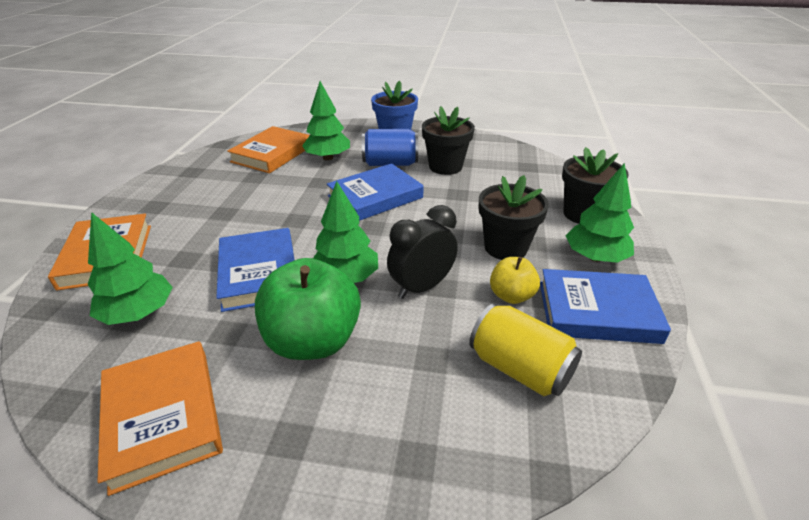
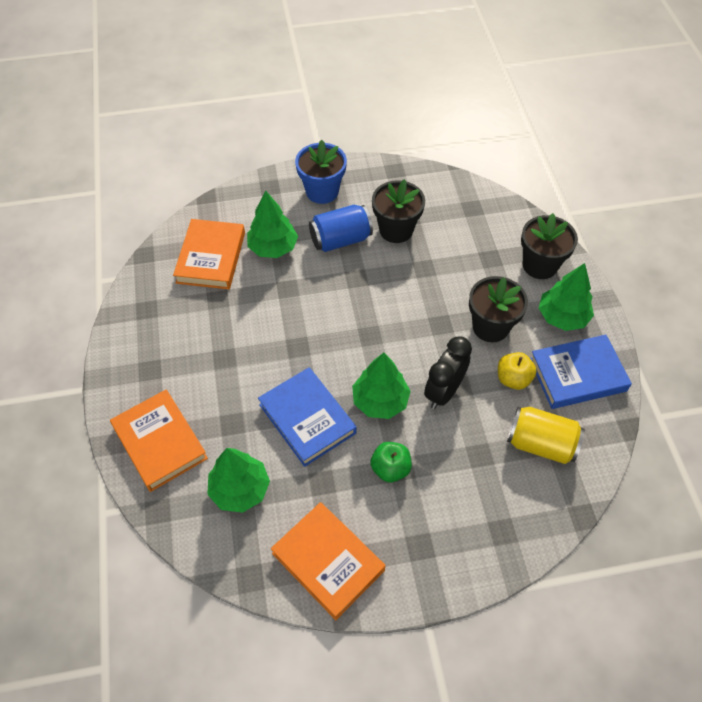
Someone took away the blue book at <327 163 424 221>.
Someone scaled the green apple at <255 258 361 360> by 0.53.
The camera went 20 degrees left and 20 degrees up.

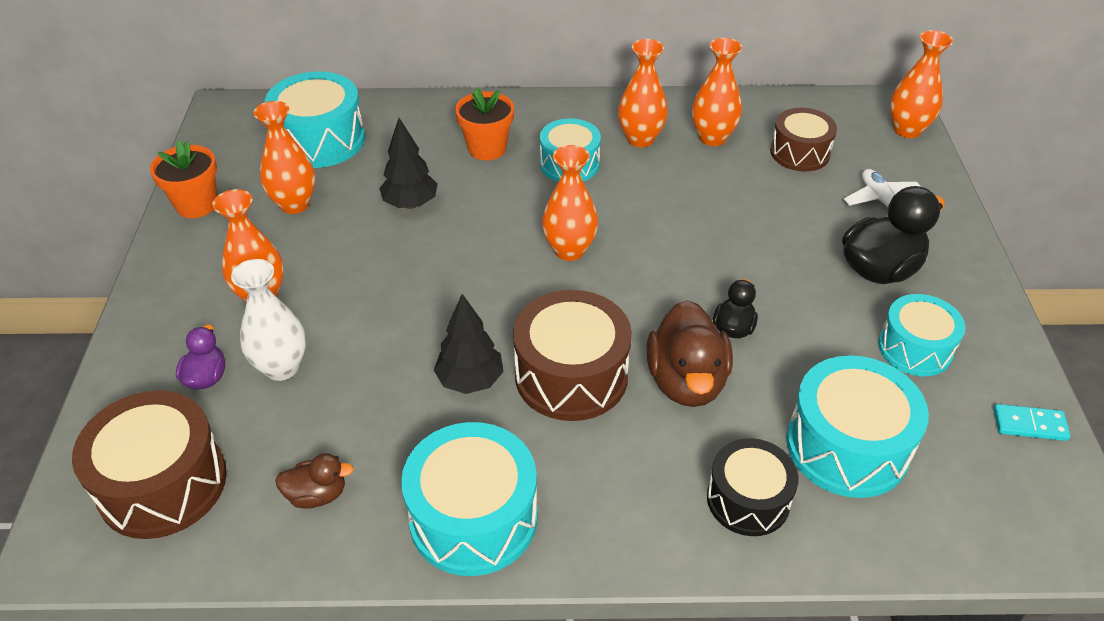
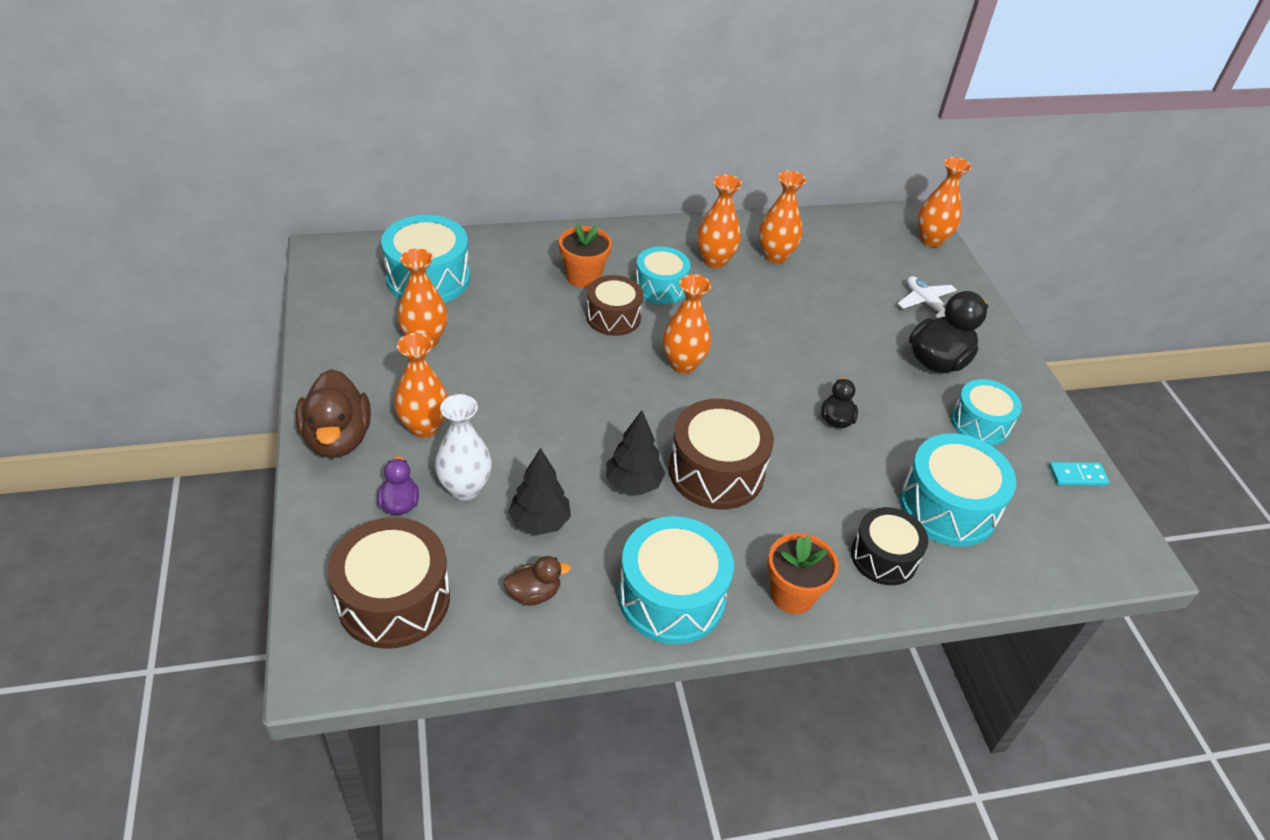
Someone carried the orange flower pot from <150 140 217 218> to <768 533 839 614>.
Someone carried the black tree from <379 118 438 209> to <508 448 571 535>.
Someone carried the brown duck from <647 300 733 407> to <296 369 371 458>.
Someone carried the brown drum from <770 108 837 172> to <586 275 643 336>.
The camera went 15 degrees left and 0 degrees up.

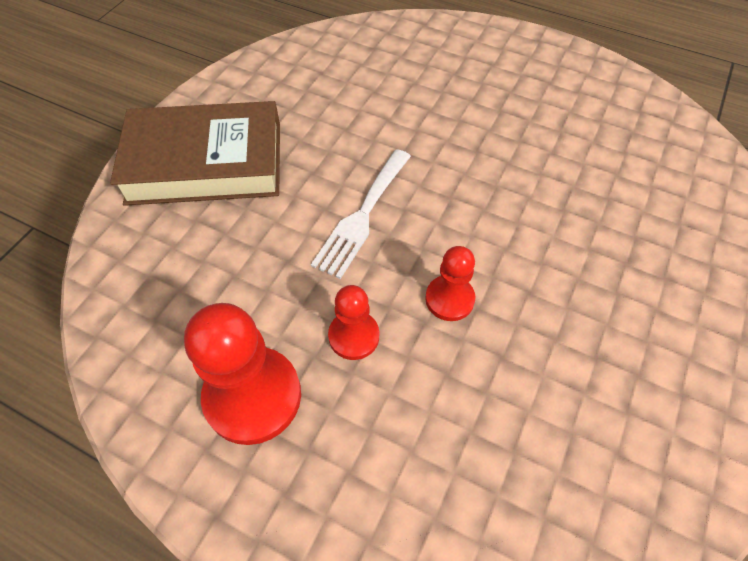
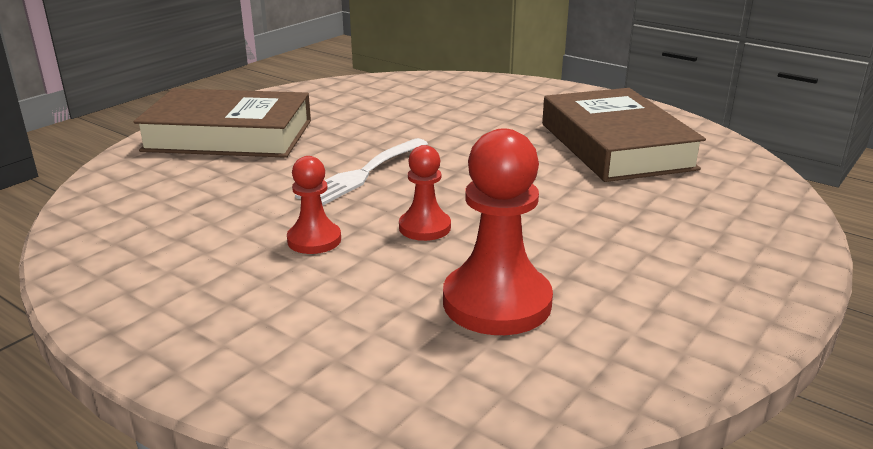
Someone put down the brown book at <542 88 706 182>.
Someone carried the red pawn from <184 303 301 445> to <443 128 553 335>.
The camera went 10 degrees right and 30 degrees down.

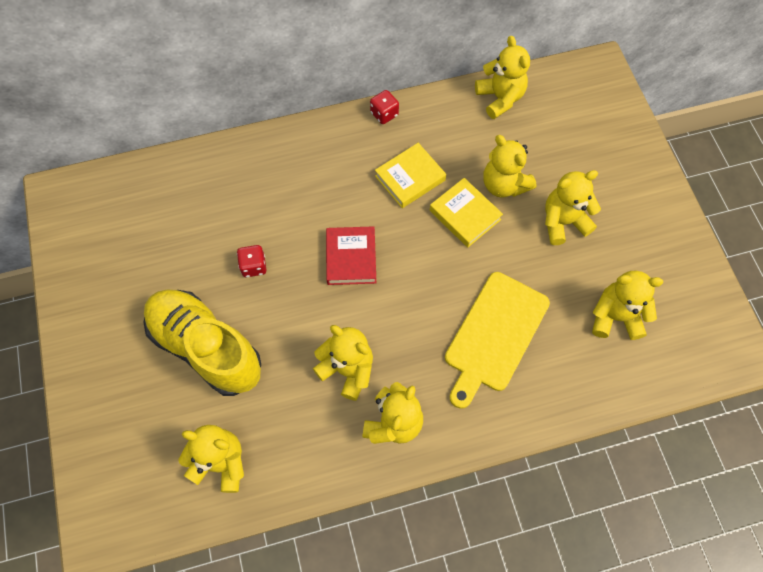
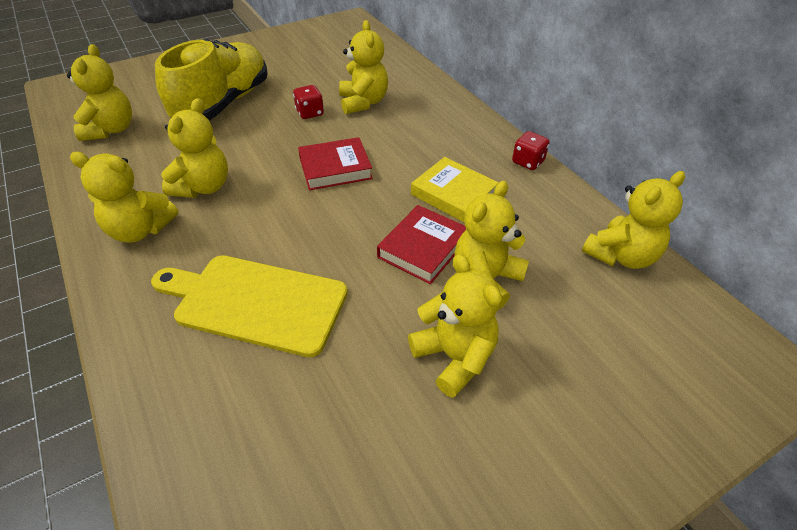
Someone carried the yellow teddy bear from <592 270 663 340> to <339 20 388 114>.
Someone repainted the yellow book at <430 178 503 247>, which became the red book at <377 205 466 284>.
The camera went 75 degrees right and 20 degrees down.

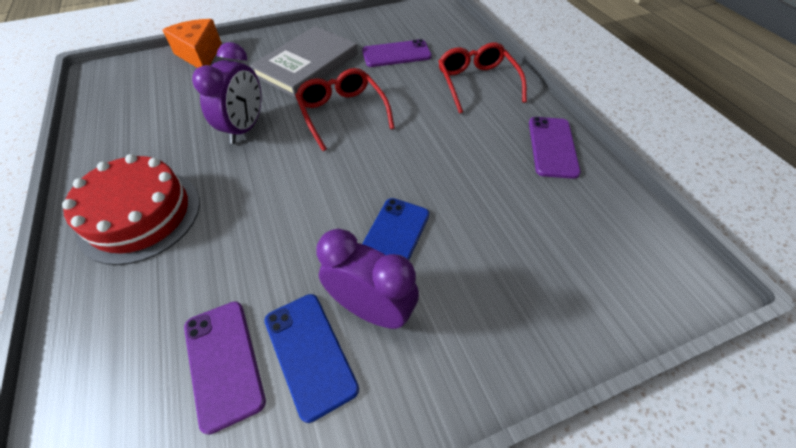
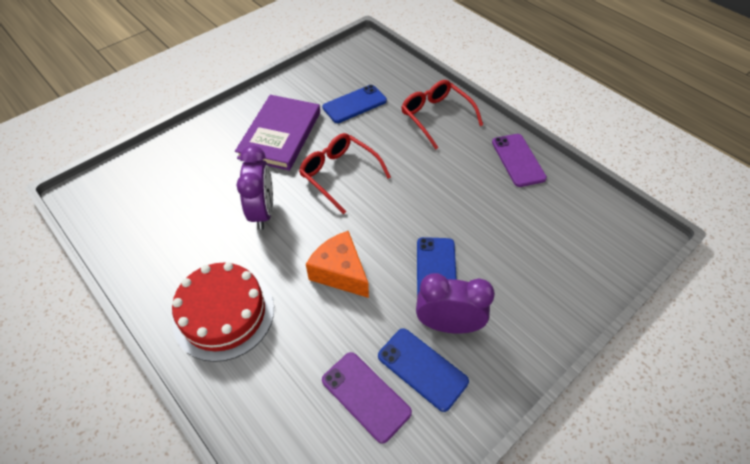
Someone carried the orange cheese from <162 19 222 68> to <306 231 369 298>.
Someone repainted the grey book at <250 26 358 98>, which became the purple book at <235 95 320 171>.
Someone repainted the purple phone at <362 39 432 67>, which became the blue phone at <322 85 387 123>.
The camera went 20 degrees left and 0 degrees up.

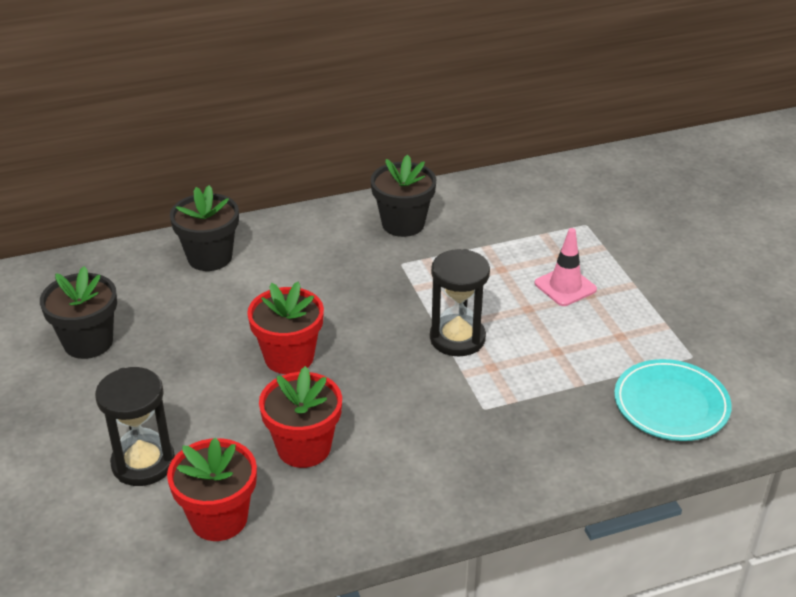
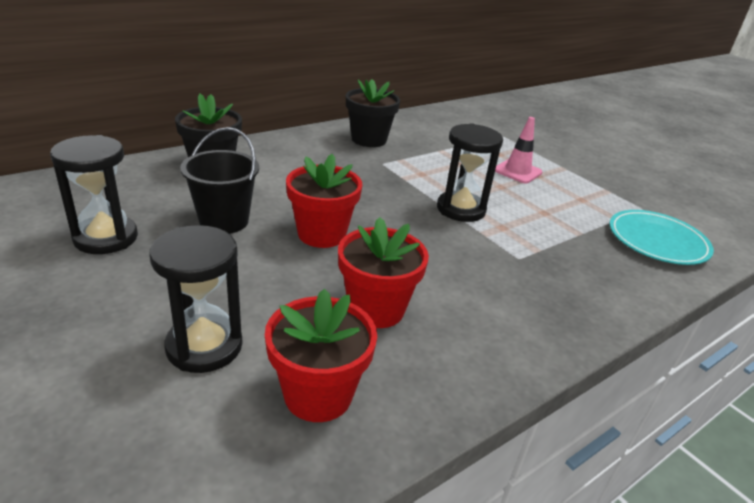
Someone put down the black bucket at <180 127 259 234>.
Someone swapped the black flower pot at <40 266 117 359> for the black hourglass at <50 135 138 254>.
The camera went 20 degrees left and 5 degrees down.

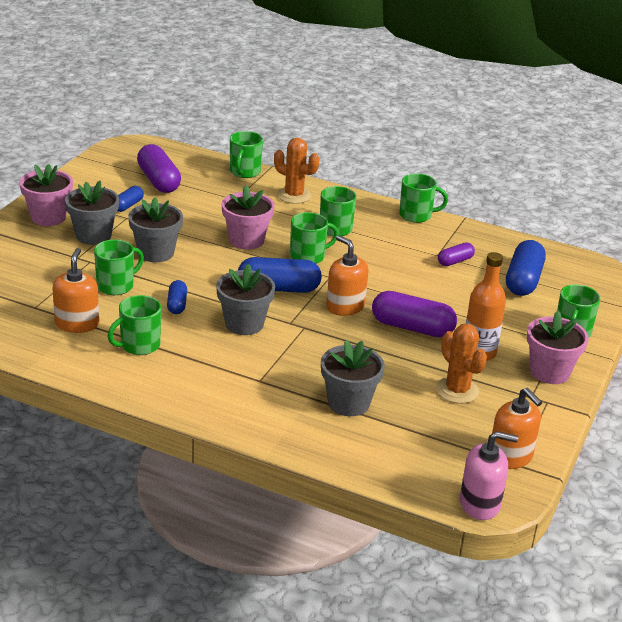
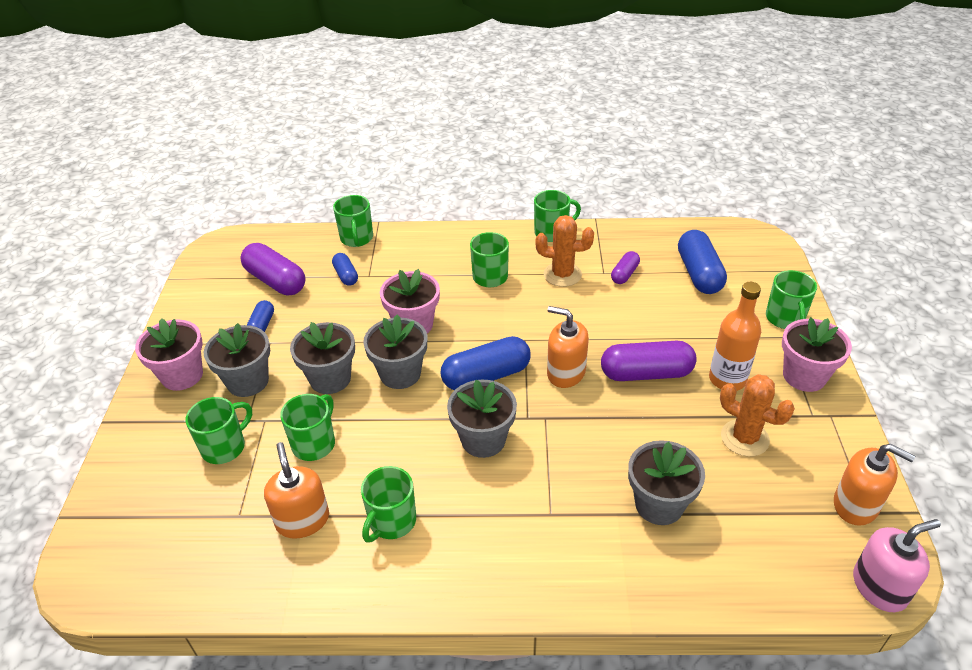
Someone put down the grey flower pot at <363 314 427 389>.
Someone carried the blue capsule from <167 280 187 314> to <332 253 358 286>.
Someone carried the orange cactus from <274 138 319 204> to <536 215 594 287>.
Someone carried the green mug from <290 212 339 264> to <185 397 252 464>.
The camera went 20 degrees left and 10 degrees up.

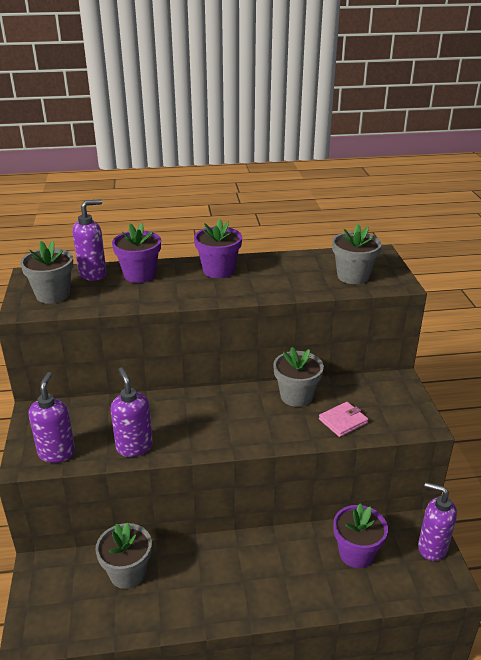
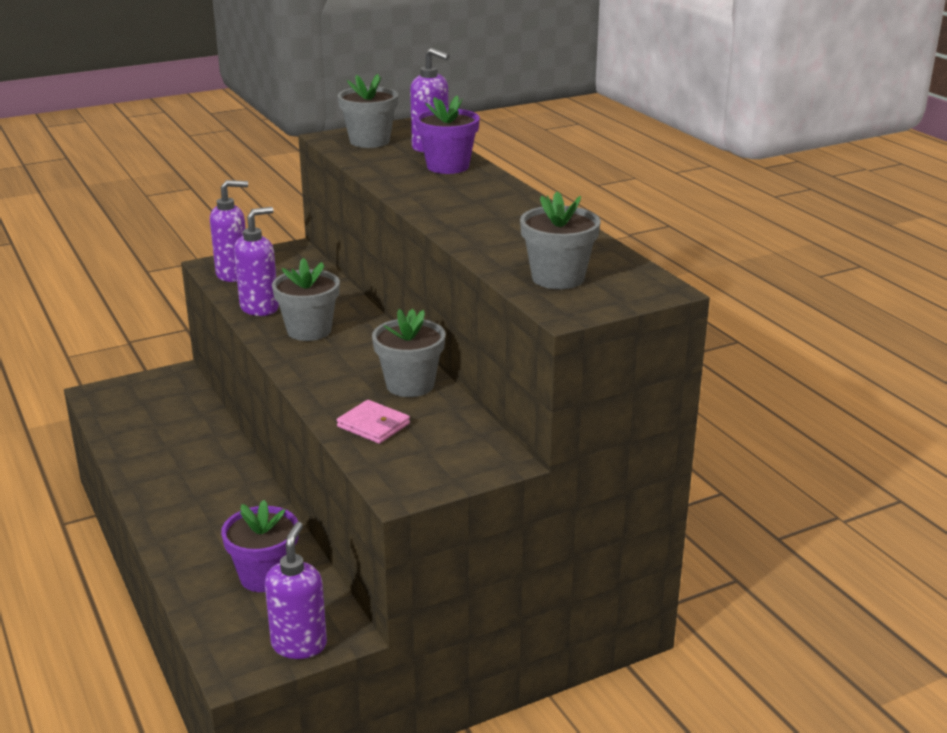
Someone took away the purple flower pot at <194 219 242 278>.
Someone carried the grey flower pot from <95 523 152 589> to <272 258 340 341>.
The camera went 70 degrees right and 5 degrees down.

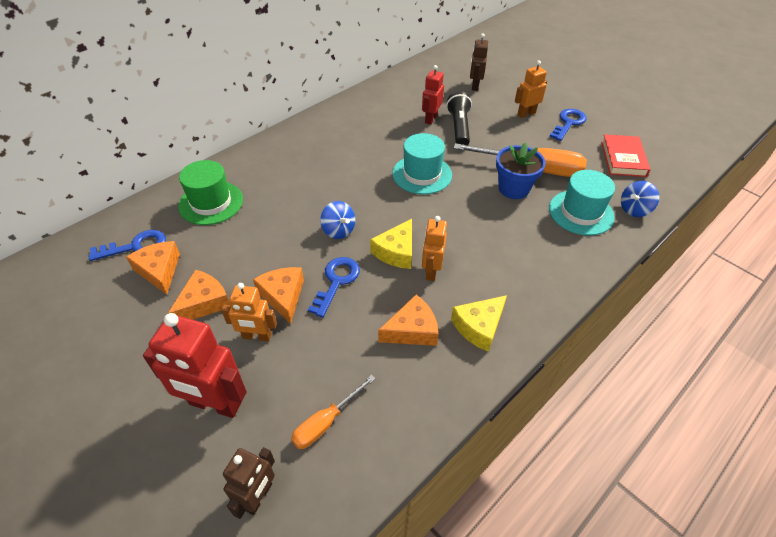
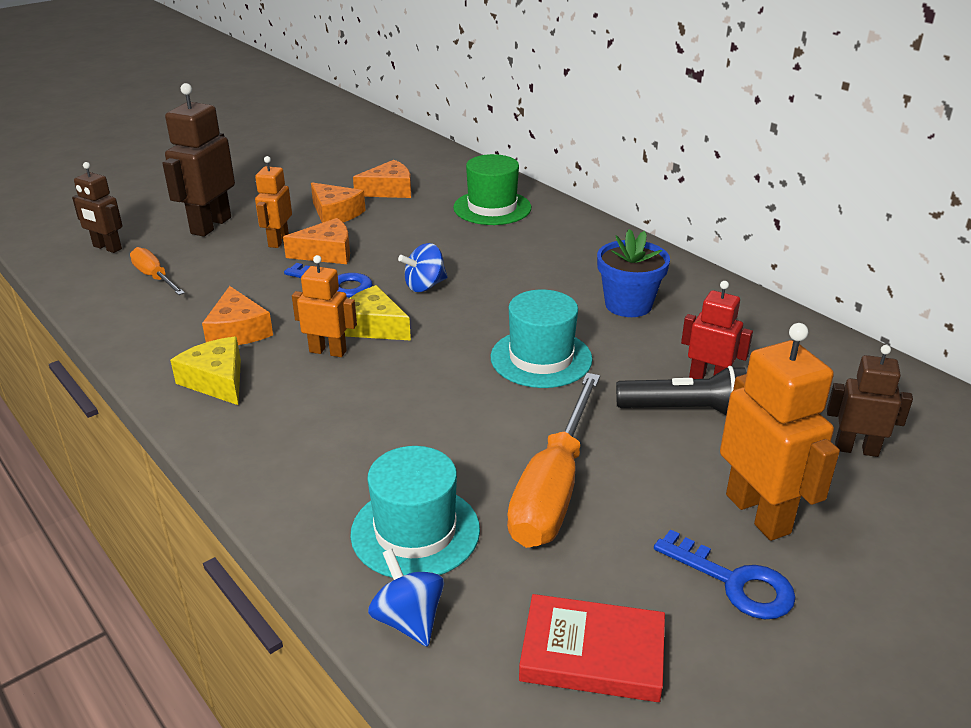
Someone took away the blue key at <89 230 166 261>.
Someone carried the blue flower pot from <496 142 546 199> to <597 229 670 317>.
Someone repainted the red robot at <143 313 247 418>, which became the brown robot at <162 83 235 237>.
Someone scaled the orange robot at <515 60 547 118> by 1.65.
The camera went 95 degrees right and 15 degrees down.

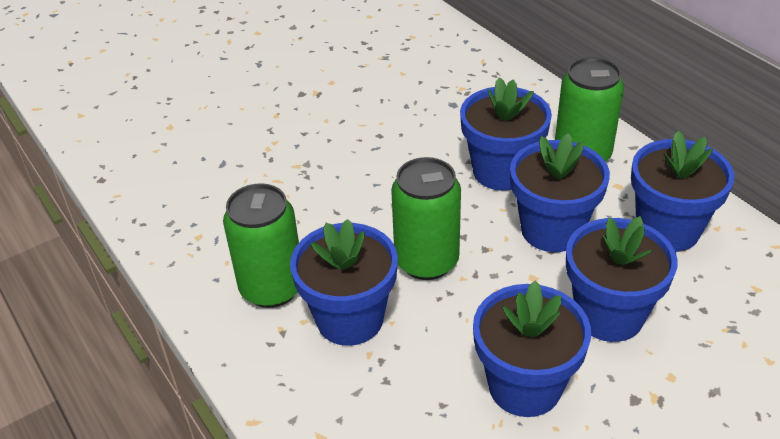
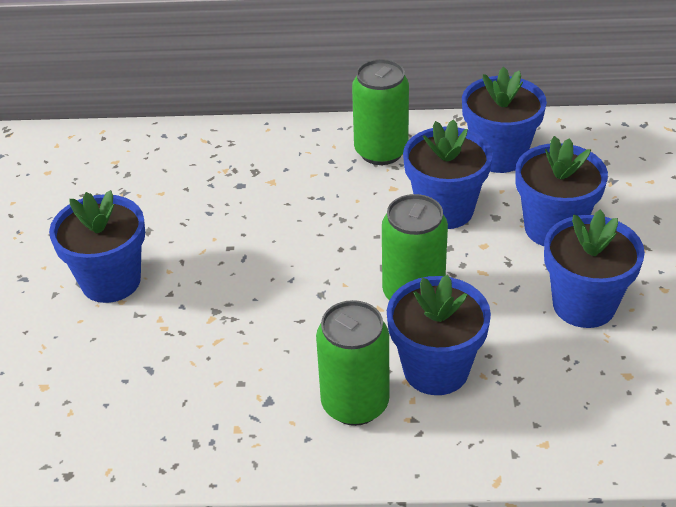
Someone carried the blue flower pot from <460 77 552 191> to <49 190 145 303>.
The camera went 55 degrees left and 0 degrees up.

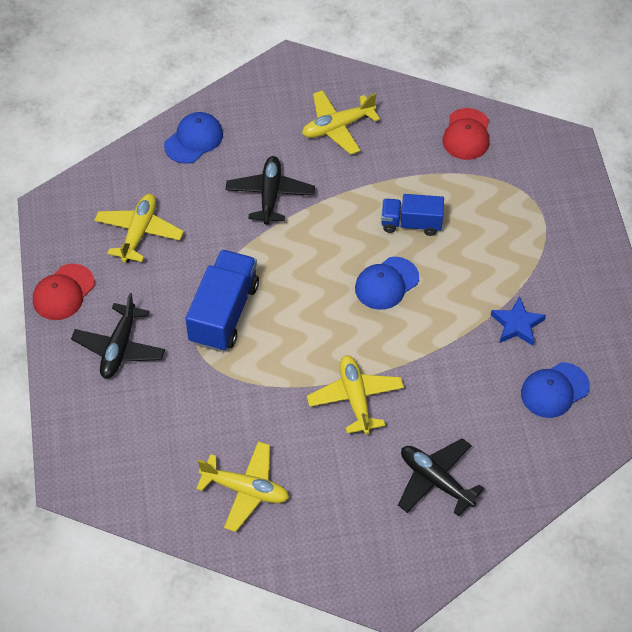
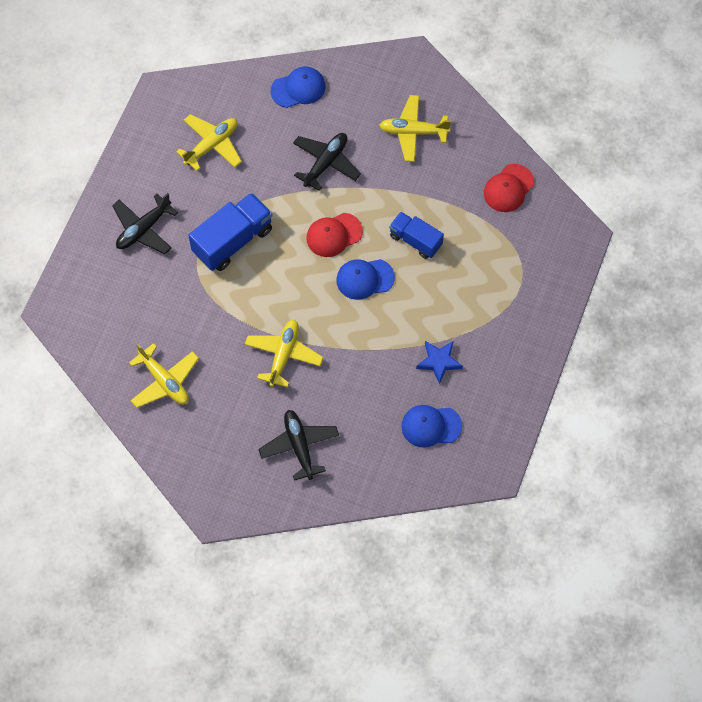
Someone carried the red cap from <33 264 95 320> to <306 213 363 257>.
The camera went 30 degrees right and 10 degrees up.

